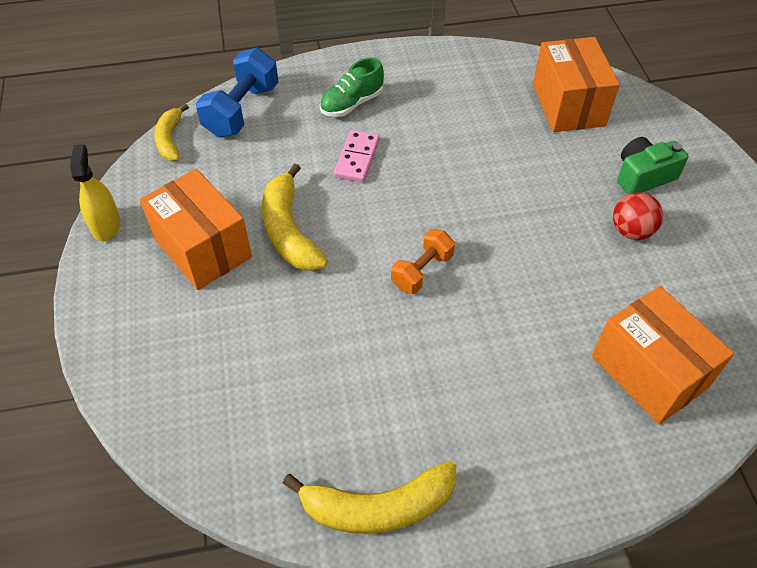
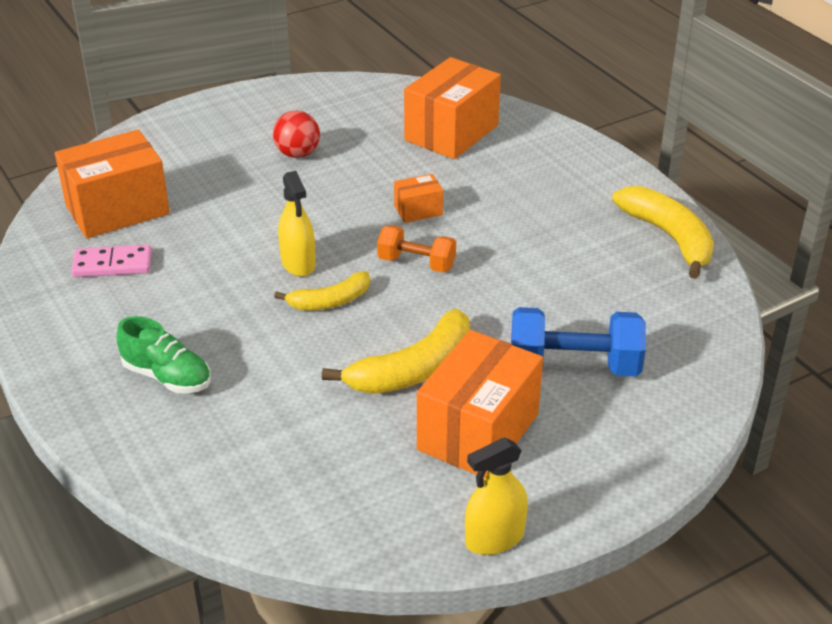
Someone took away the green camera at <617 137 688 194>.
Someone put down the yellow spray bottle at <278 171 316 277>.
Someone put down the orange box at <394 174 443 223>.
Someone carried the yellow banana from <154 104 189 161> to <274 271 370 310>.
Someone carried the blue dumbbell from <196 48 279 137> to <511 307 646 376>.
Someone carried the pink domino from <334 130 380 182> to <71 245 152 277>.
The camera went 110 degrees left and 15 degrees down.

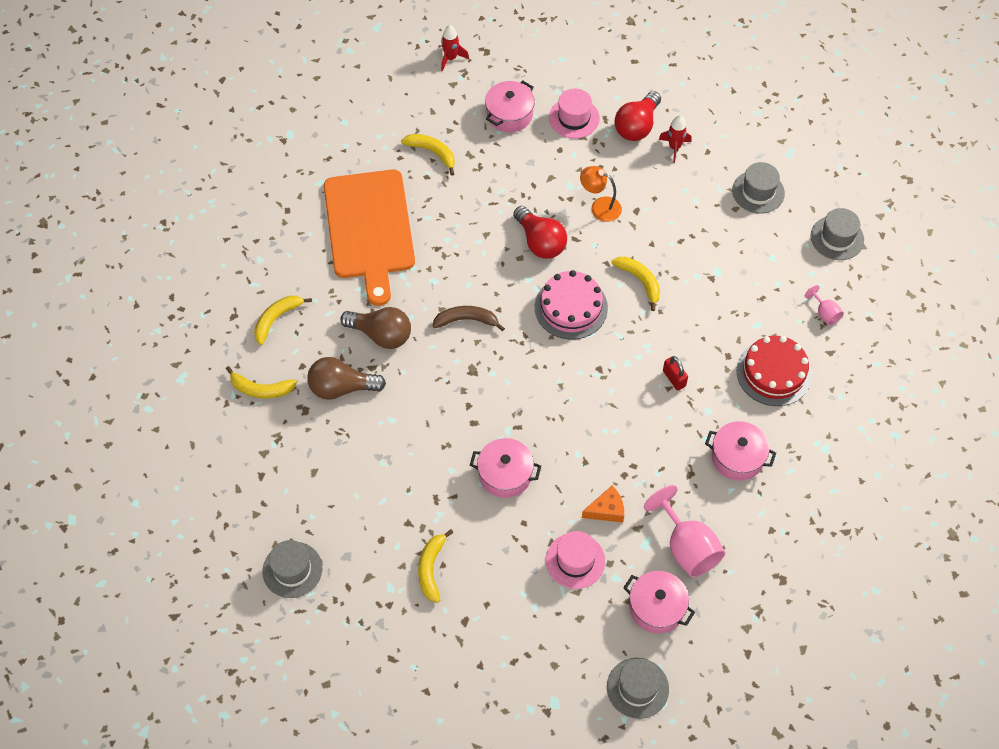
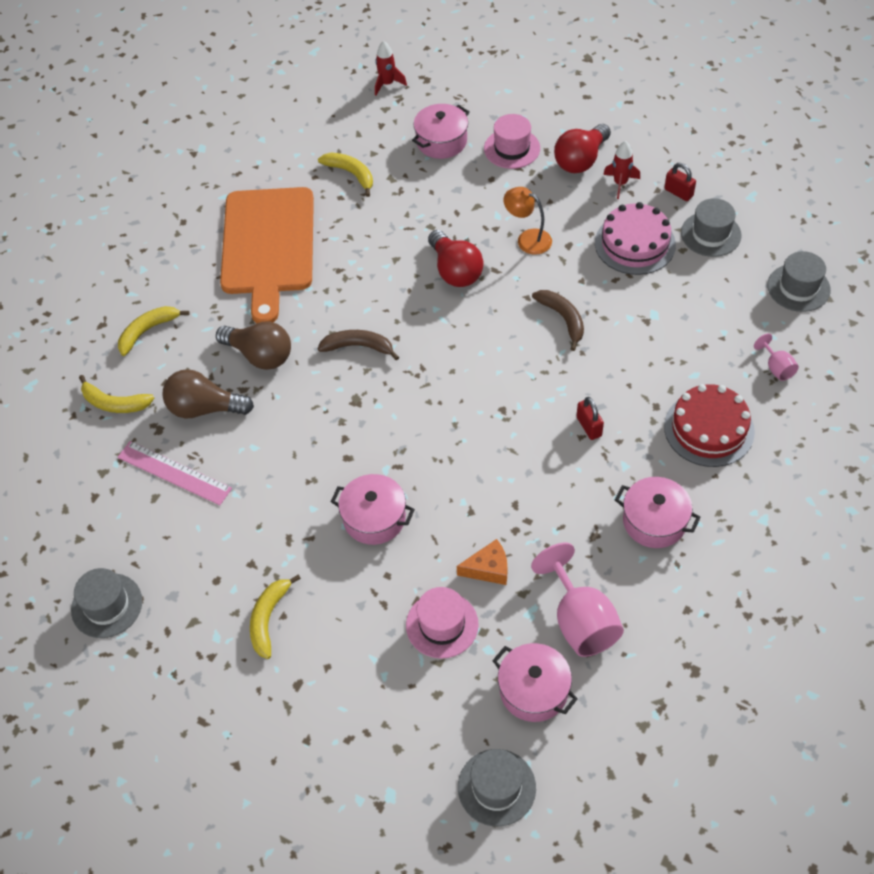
Someone put down the pink ruler at <117 441 232 505>.
Someone put down the red padlock at <664 163 696 201>.
Someone carried the pink cake from <535 270 608 339> to <595 202 676 275>.
Someone repainted the yellow banana at <612 257 660 311>, which became the brown banana at <532 290 584 351>.
The camera went 10 degrees right and 5 degrees down.

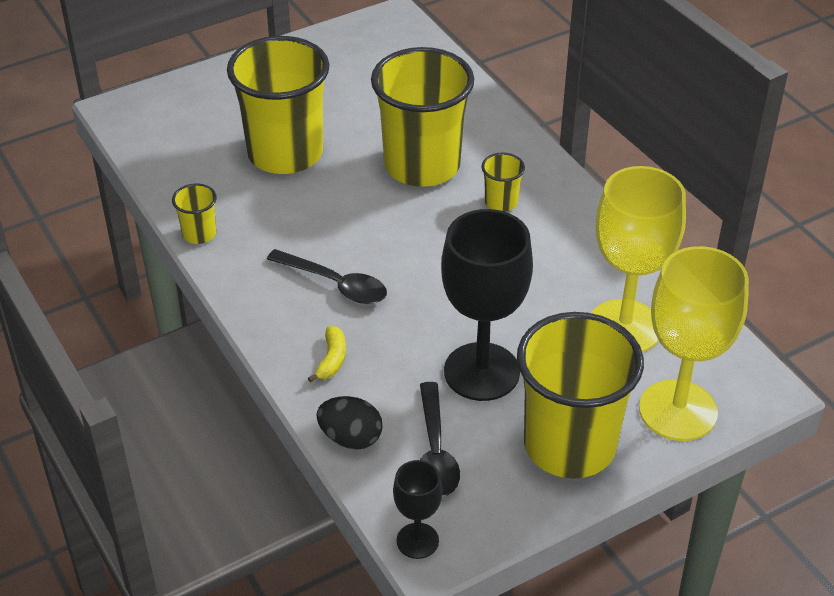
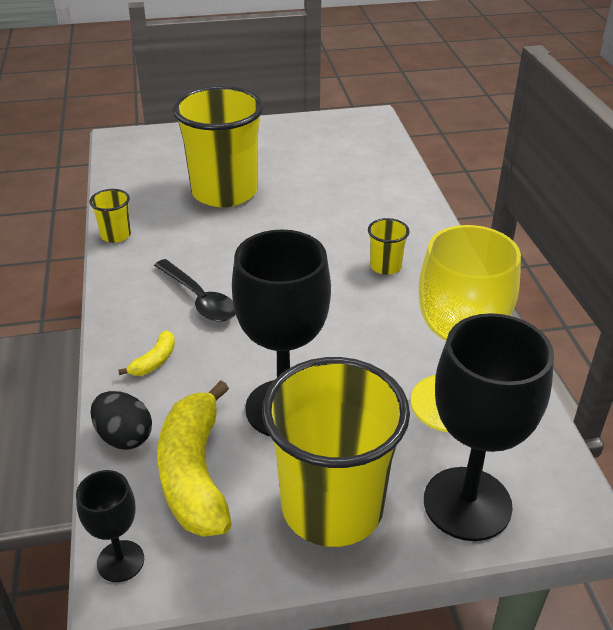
Someone took away the yellow cup at <371 47 474 187>.
Someone swapped the black spoon at <420 382 460 497> for the yellow banana at <157 380 232 537>.
Someone repainted the yellow goblet at <639 246 749 441>, which became the black goblet at <424 313 554 541>.
The camera went 20 degrees right and 5 degrees down.

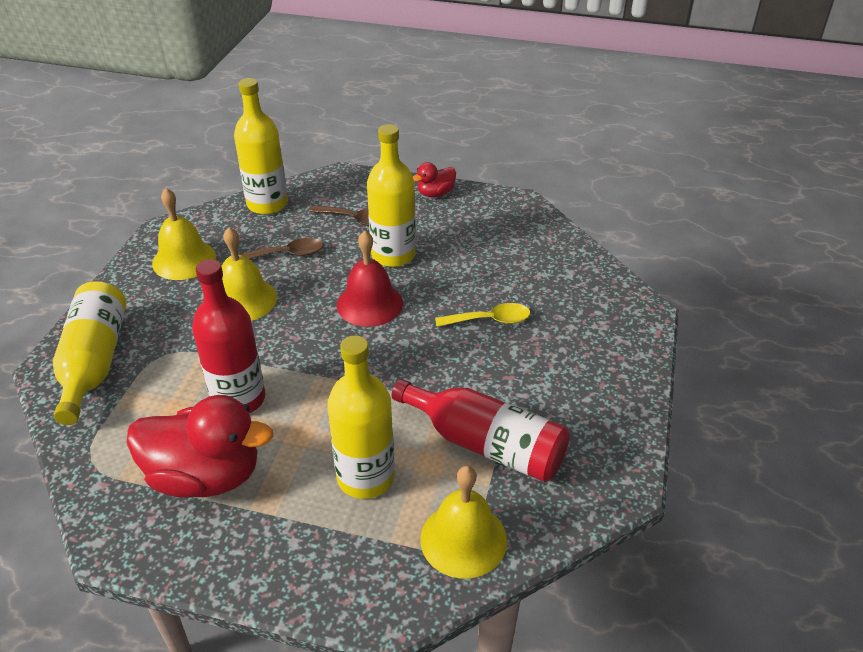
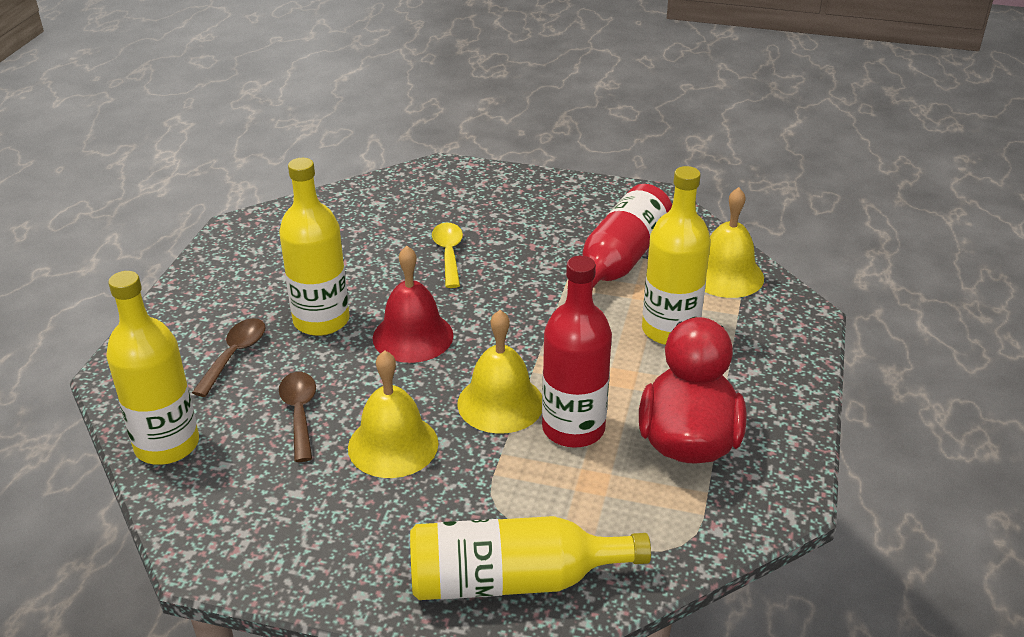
Someone took away the red duck at <413 162 456 197>.
Someone carried the yellow bell from <152 188 216 280> to <458 310 542 434>.
The camera went 90 degrees left and 5 degrees down.

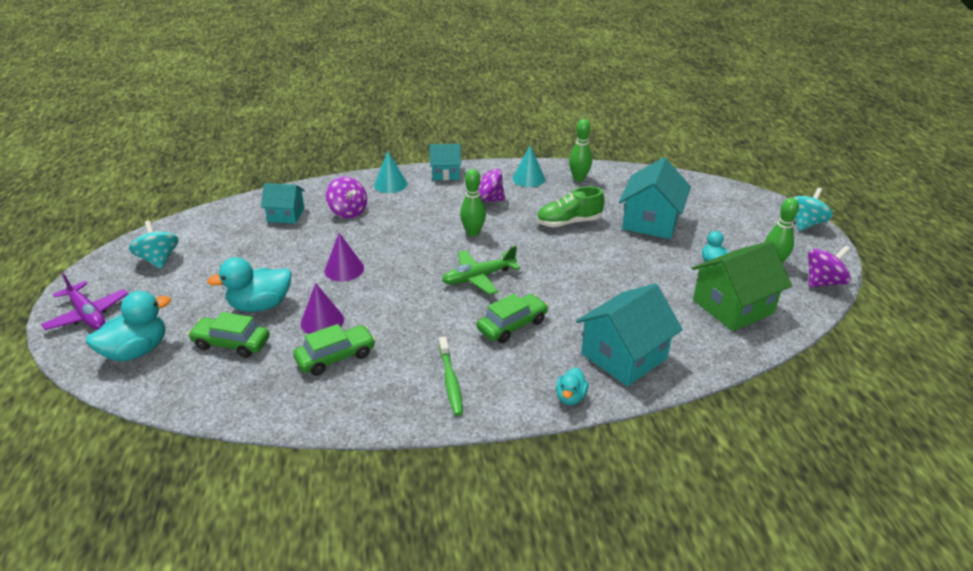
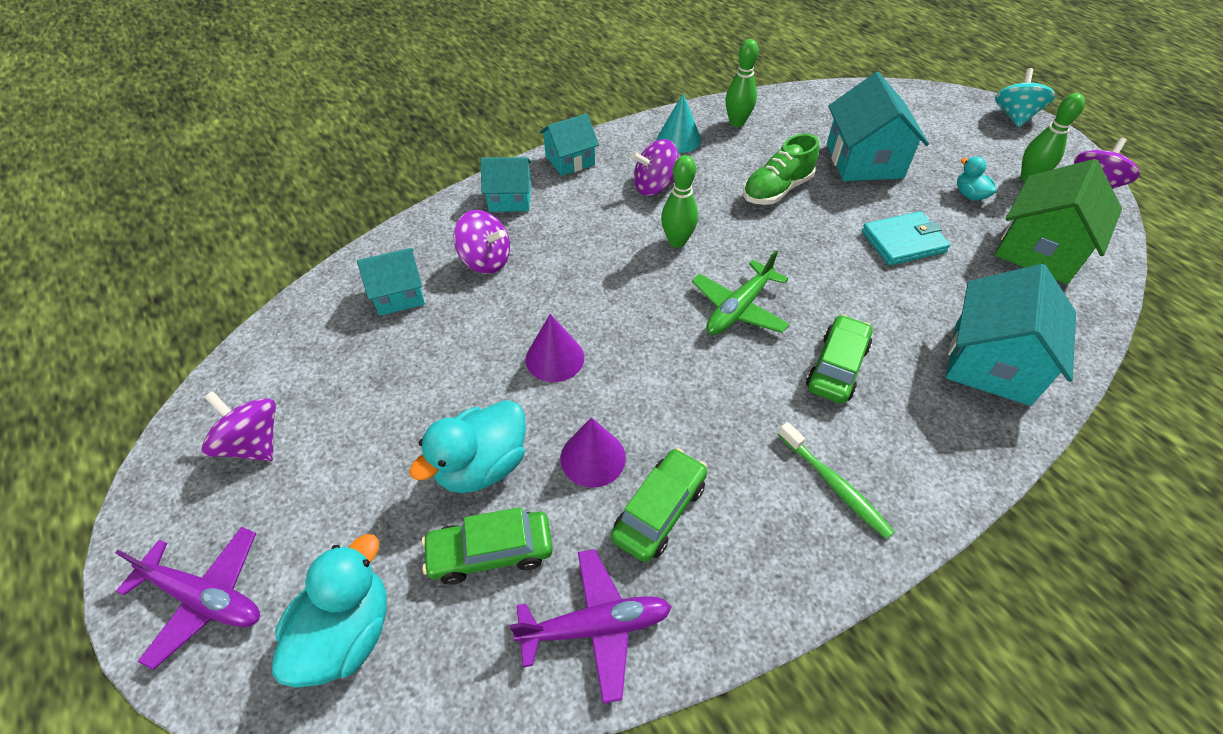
Someone took away the turquoise duck at <556 367 588 405>.
Someone put down the purple plane at <510 549 672 704>.
Someone put down the turquoise wallet at <862 211 950 266>.
Someone swapped the turquoise cone at <374 151 407 193> for the turquoise house at <481 157 532 212>.
Someone repainted the turquoise spinning top at <129 220 179 269>, which became the purple spinning top at <201 391 276 461>.
The camera went 25 degrees left and 15 degrees up.

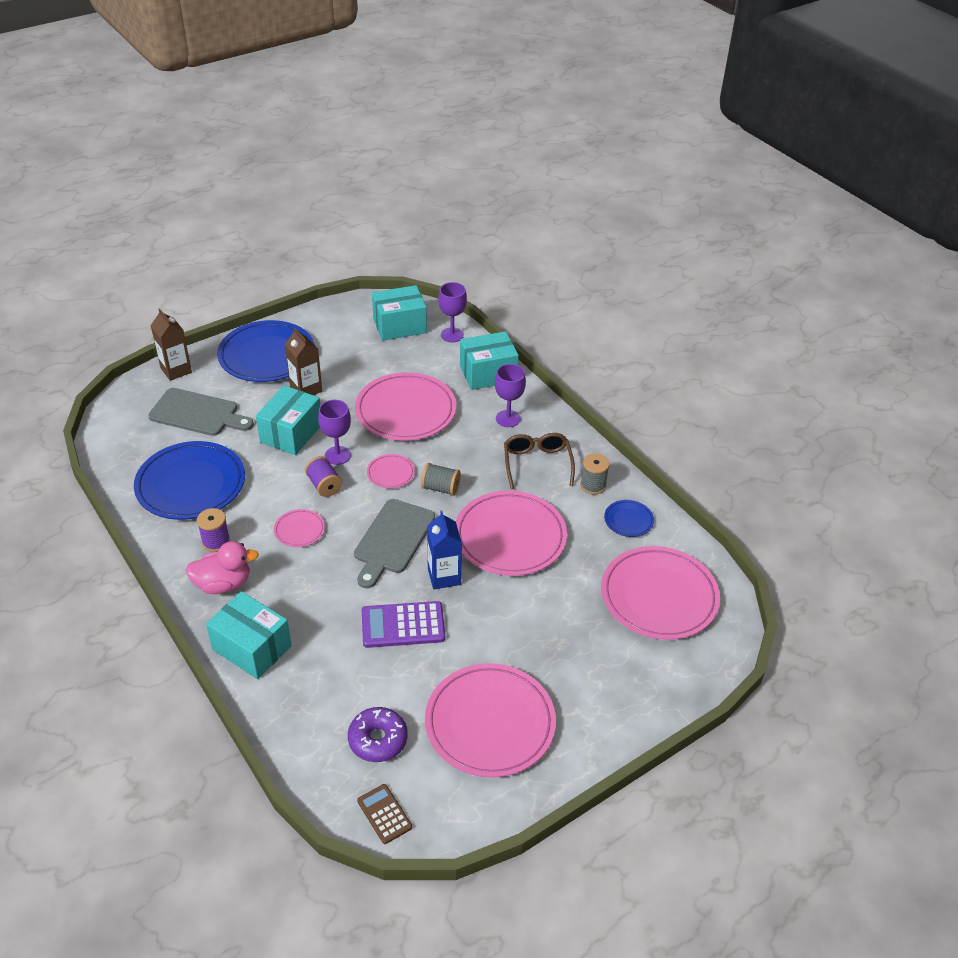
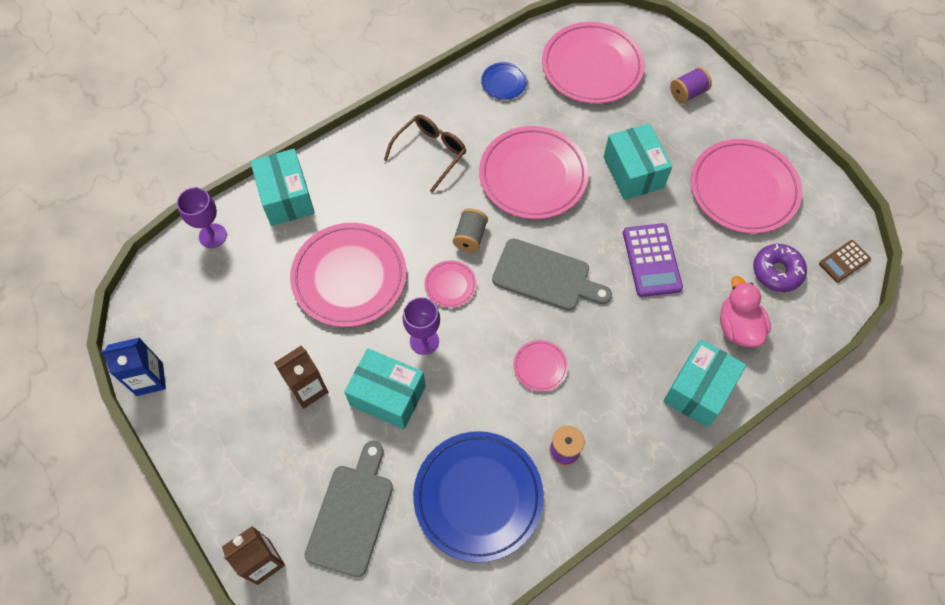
Someone took away the blue plate at <217 320 314 382>.
Someone took away the purple goblet at <495 364 526 427>.
Someone took away the grey spool at <580 453 610 495>.
Someone carried the pink duck from <186 541 259 594> to <720 276 771 347>.
Someone carried the purple spool from <305 456 342 497> to <670 67 712 104>.
Someone carried the turquoise box from <372 285 427 341> to <604 123 672 200>.
Someone carried the blue carton from <427 511 462 589> to <101 337 166 396>.
Someone rotated the brown glasses at <504 433 575 489> by 135 degrees clockwise.
The camera went 90 degrees left and 20 degrees up.

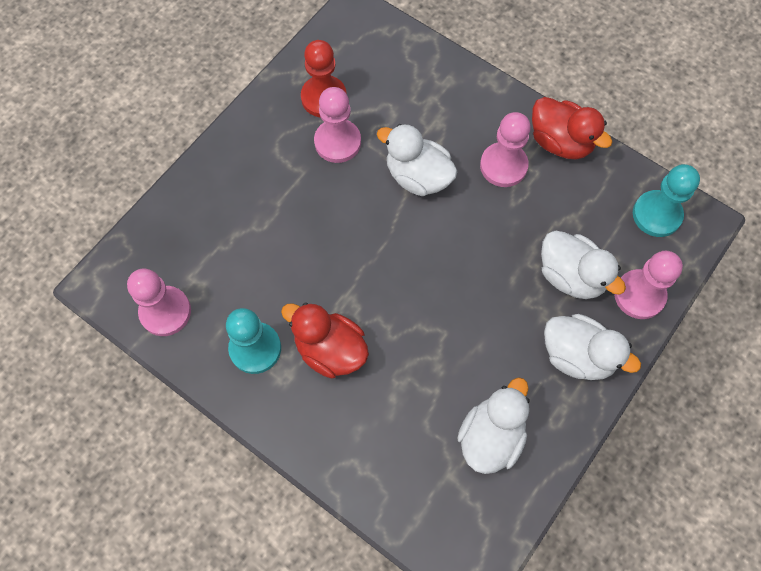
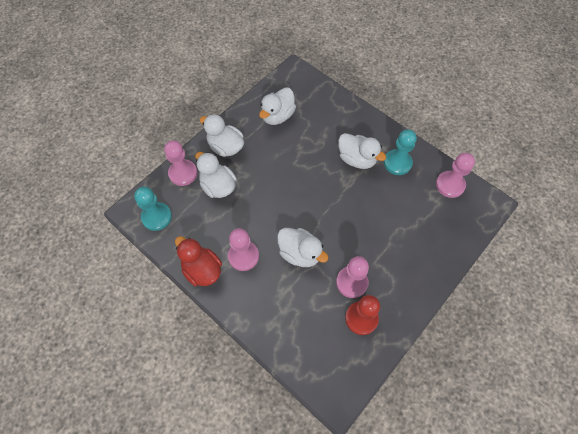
Someone repainted the red duck at <281 303 369 378>, which became the white duck at <338 133 386 169>.
The camera went 175 degrees left and 5 degrees down.

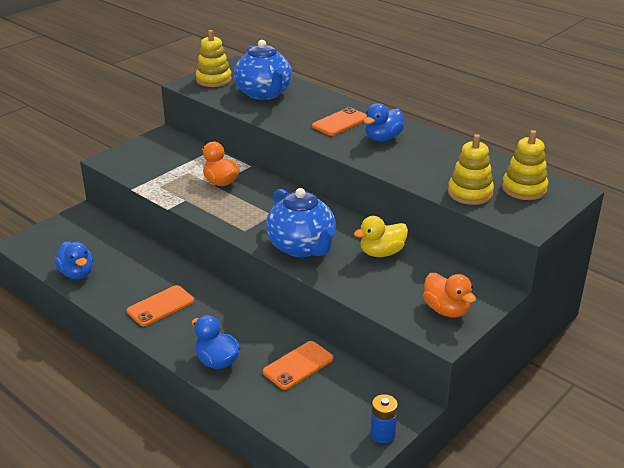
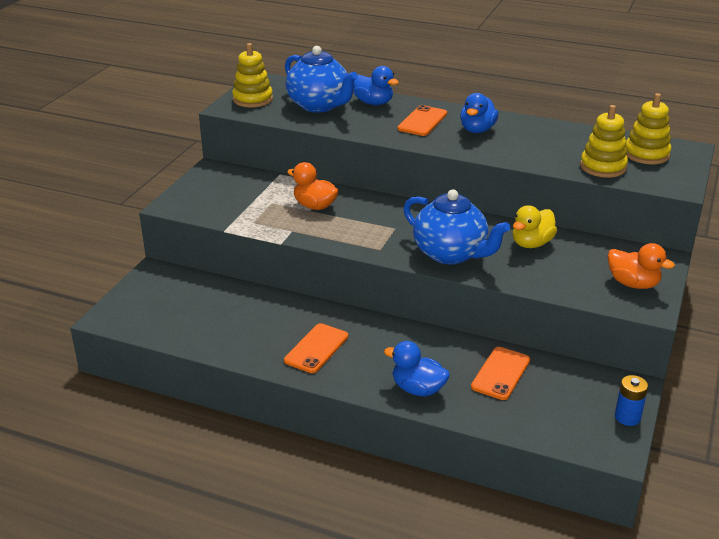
Someone carried the blue duck from <54 241 93 279> to <353 66 399 105>.
The camera went 20 degrees left and 0 degrees up.

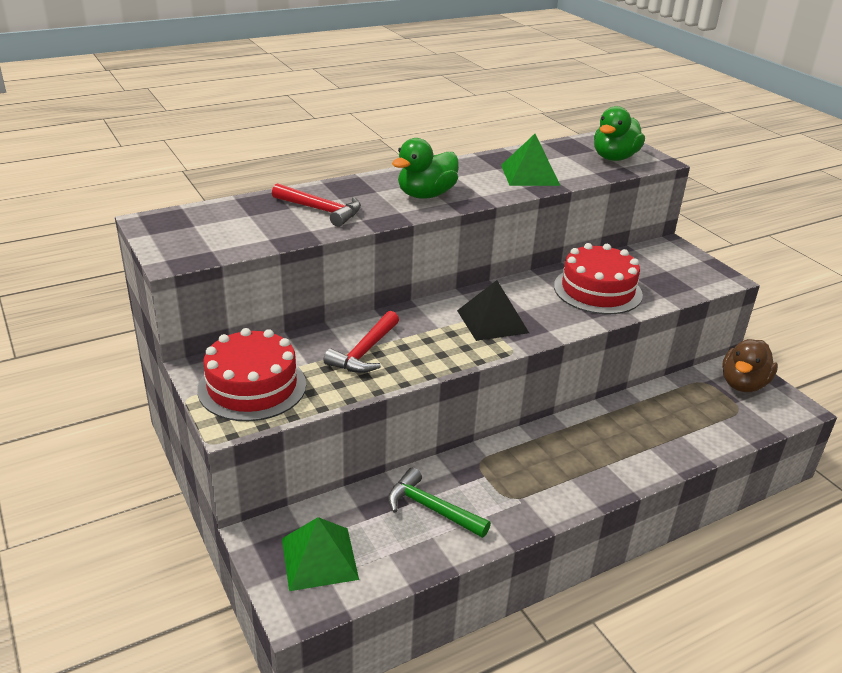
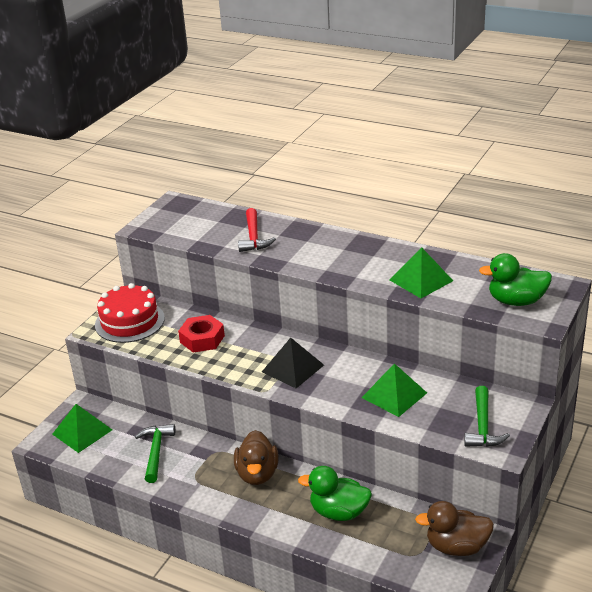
Someone put down the brown duck at <234 430 279 485>.
Someone put down the green hammer at <464 386 510 447>.
Someone carried the green duck from <392 138 459 199> to <298 466 372 521>.
Someone swapped the red hammer at <324 311 399 373> for the red nut at <178 315 225 353>.
Someone swapped the red cake at <554 243 643 314> for the green pyramid at <362 363 427 417>.
The camera went 60 degrees right and 0 degrees up.

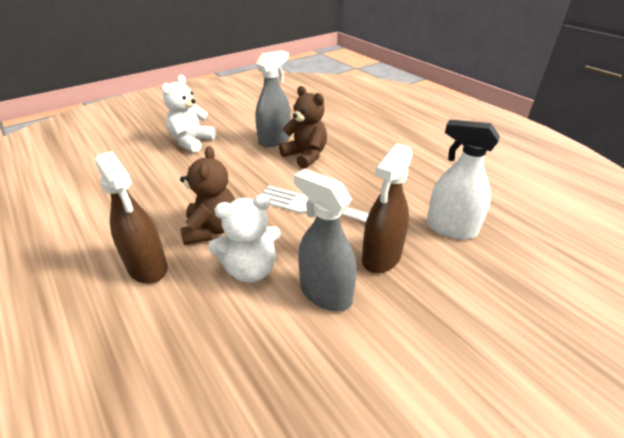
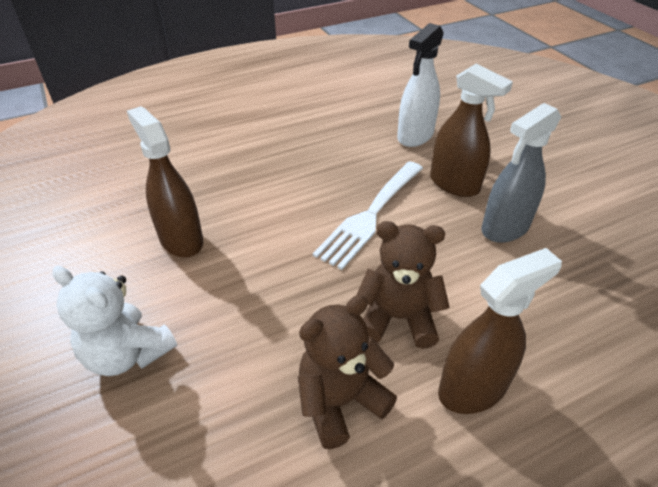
Someone took away the white teddy bear at <208 194 281 283>.
Someone carried the brown teddy bear from <279 86 327 169> to <298 295 397 449>.
Someone repainted the grey spray bottle at <255 51 291 147>, which became the brown spray bottle at <127 106 203 258>.
The camera went 80 degrees left and 5 degrees up.

